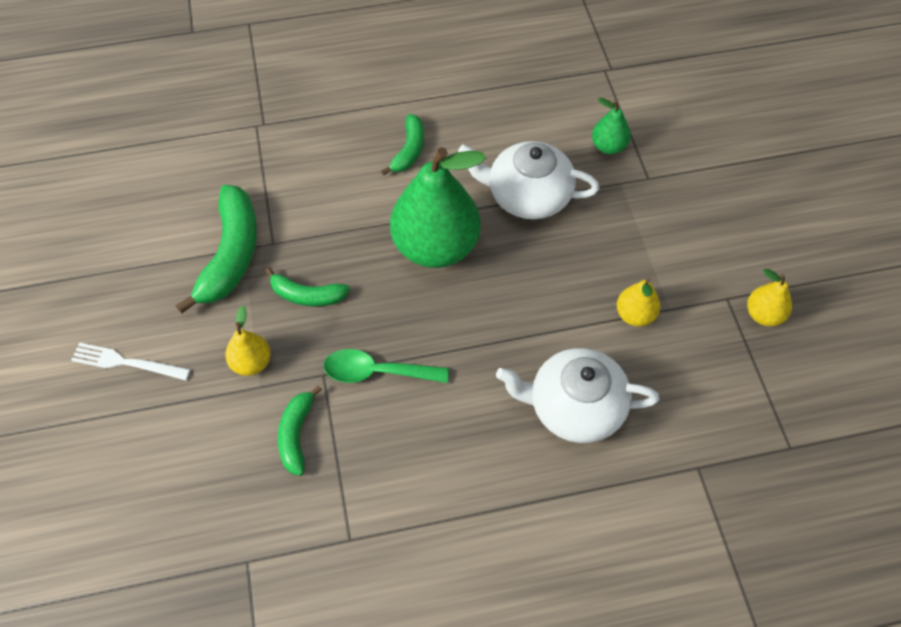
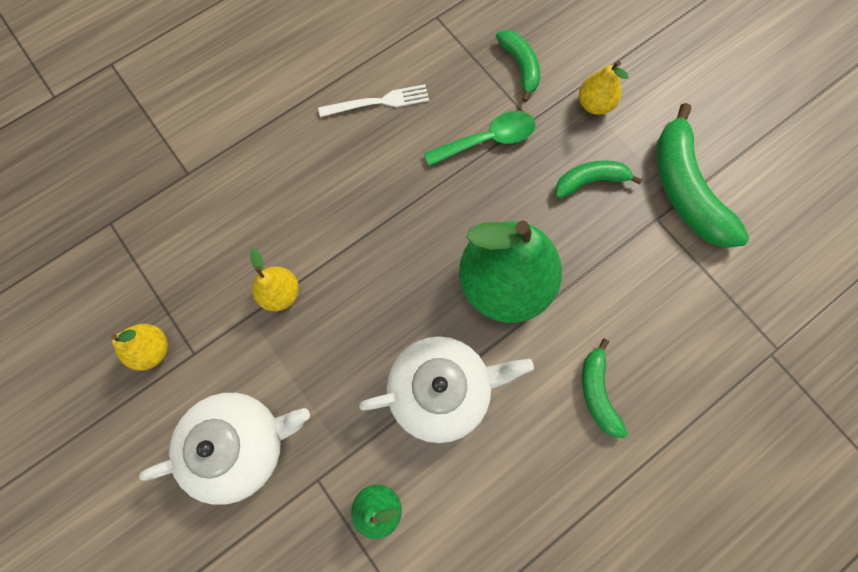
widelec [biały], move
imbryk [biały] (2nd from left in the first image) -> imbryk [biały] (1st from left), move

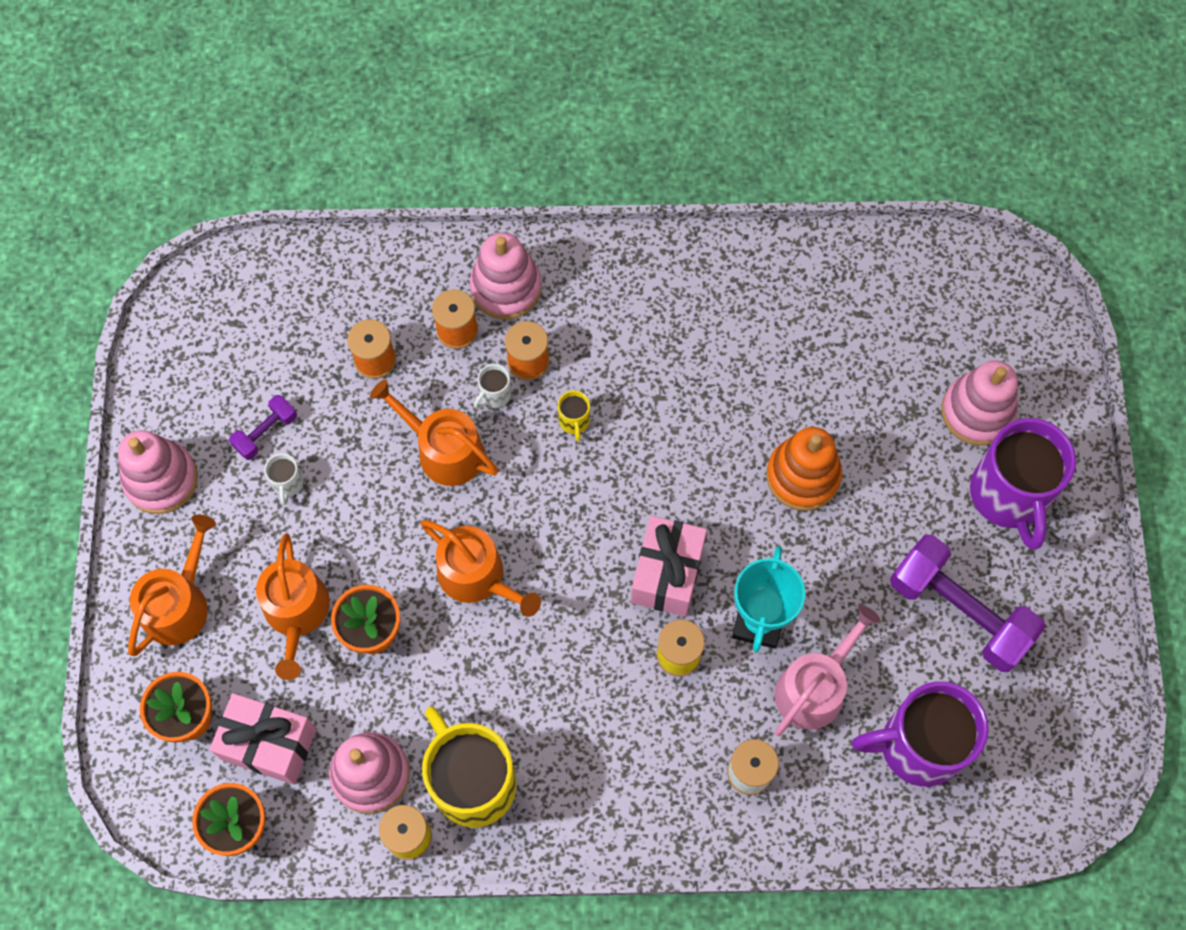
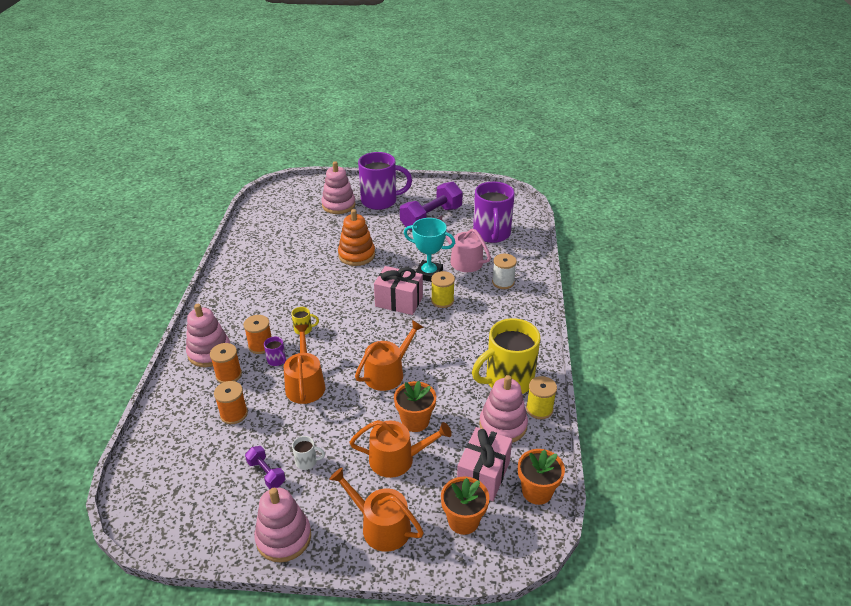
konewka [pomarańczowy] (3rd from left in the first image) -> konewka [pomarańczowy] (1st from left), 135 degrees clockwise
kubek [biały] (2nd from left) -> kubek [fioletowy] (1st from left)

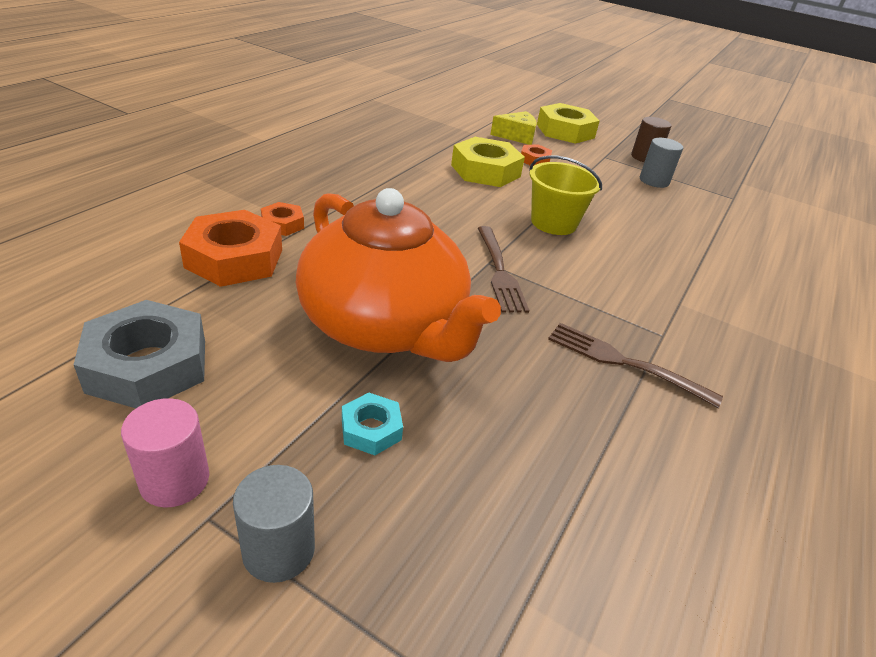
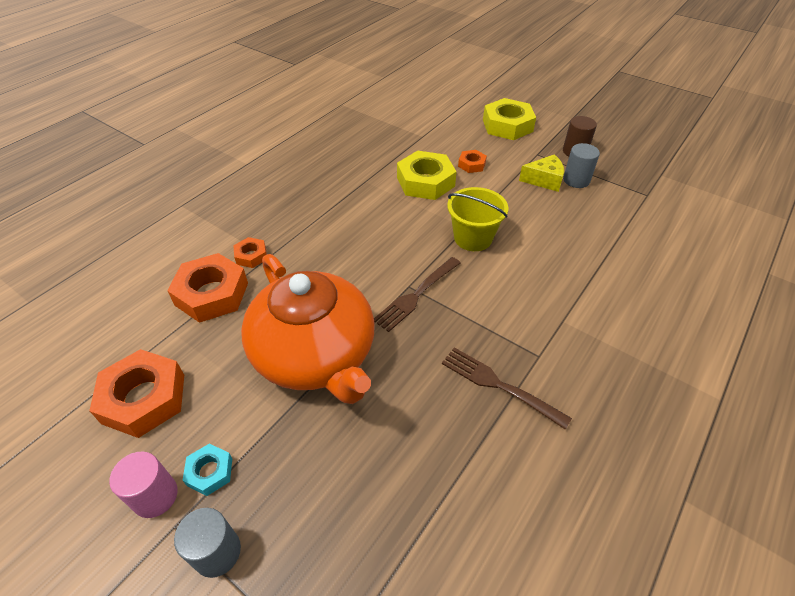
nakrętka [szary] -> nakrętka [pomarańczowy] (1st from left)
nakrętka [turkusowy], move
widelec [brązowy] (1st from left), 45 degrees clockwise
ser [żółty], move

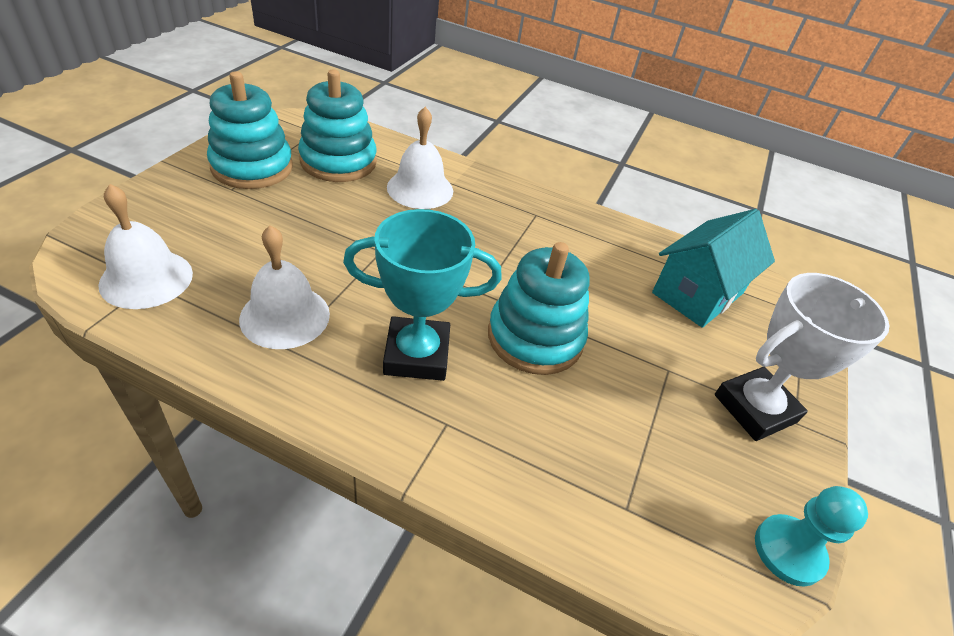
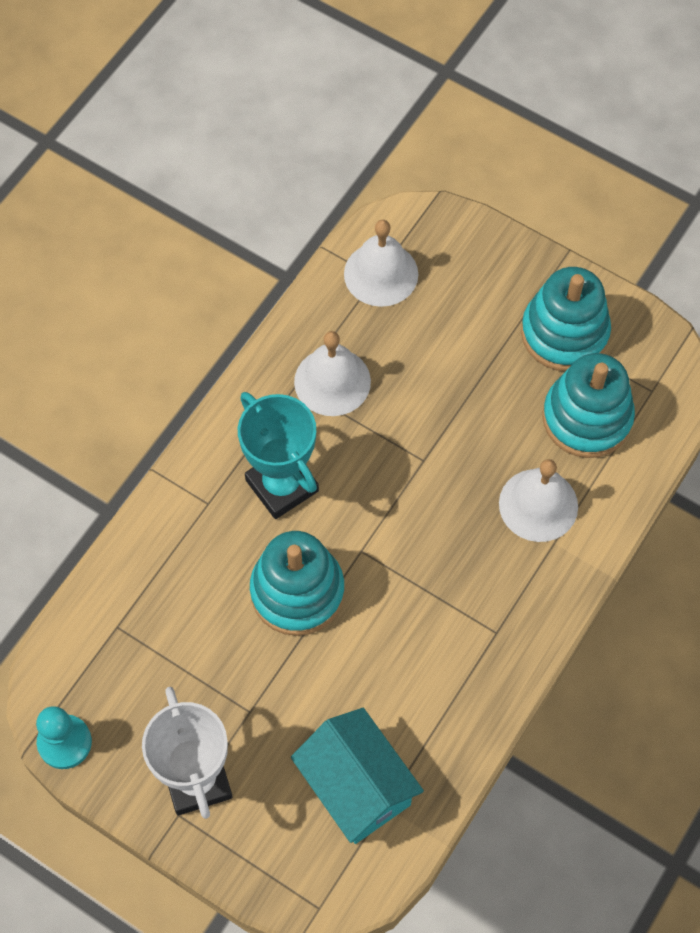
puchar [turkusowy], 45 degrees counterclockwise

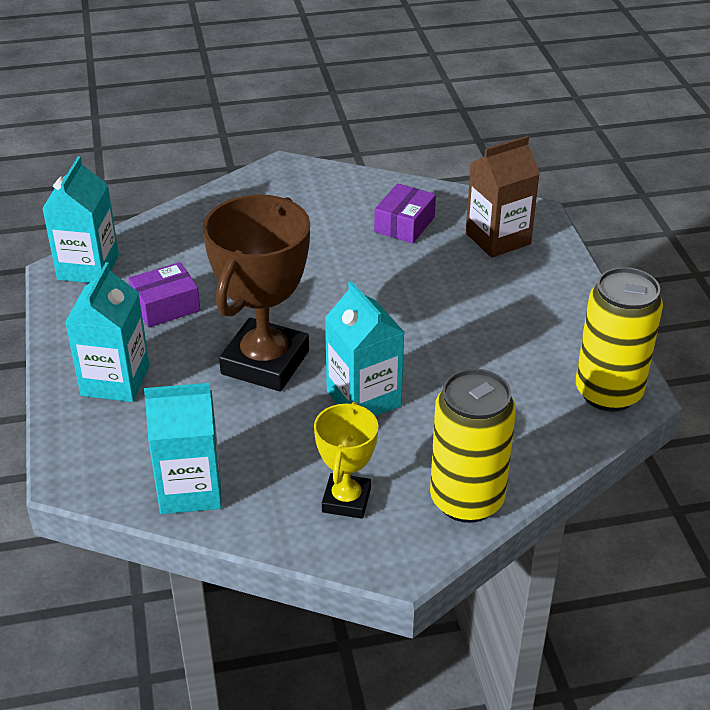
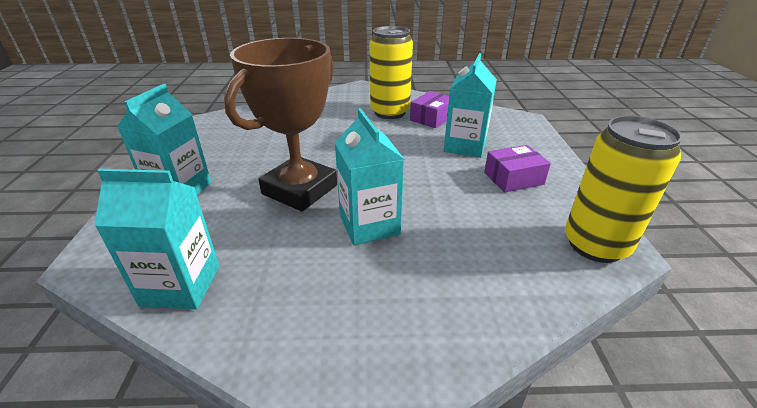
karton mleka [turkusowy] (1st from left in the first image) -> karton mleka [turkusowy] (4th from left), move
pudełko [fioletowy] (1st from left in the first image) -> pudełko [fioletowy] (2nd from left), move
puchar [żółty] -> none
puszka [żółty] (1st from left), move
karton mleka [brązowy] -> none

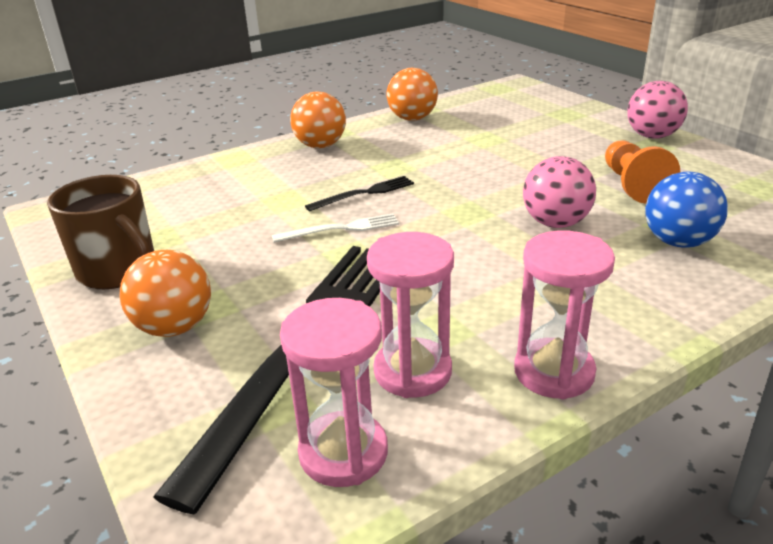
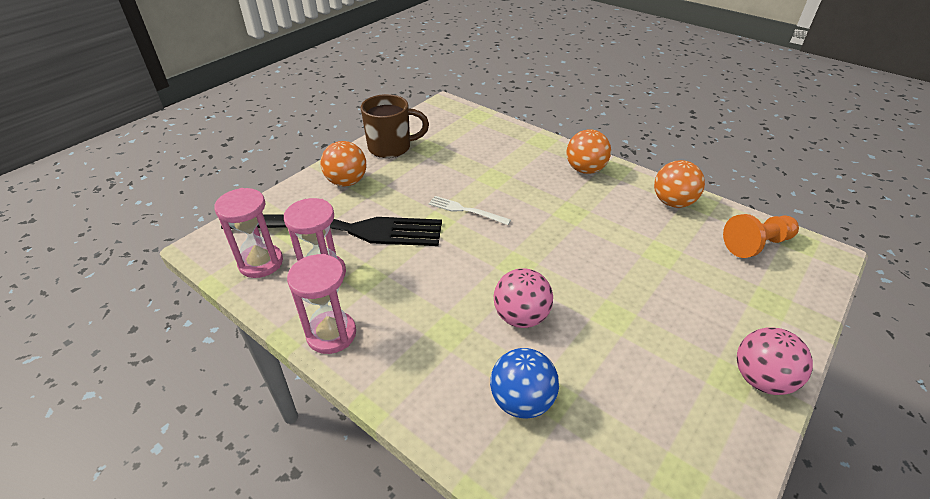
kubek [brązowy], 120 degrees counterclockwise
widelec [biały], 150 degrees clockwise
widelec [czarny] (2nd from left) -> none
pionek [pomarańczowy], move

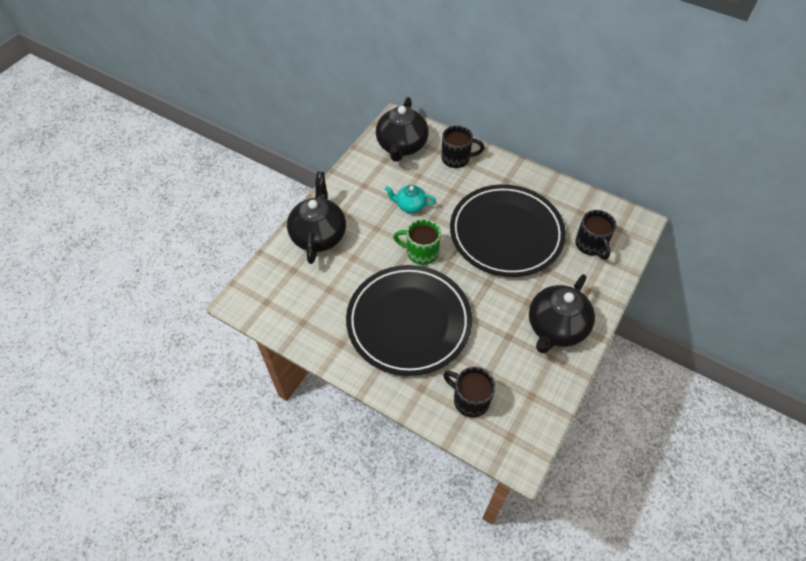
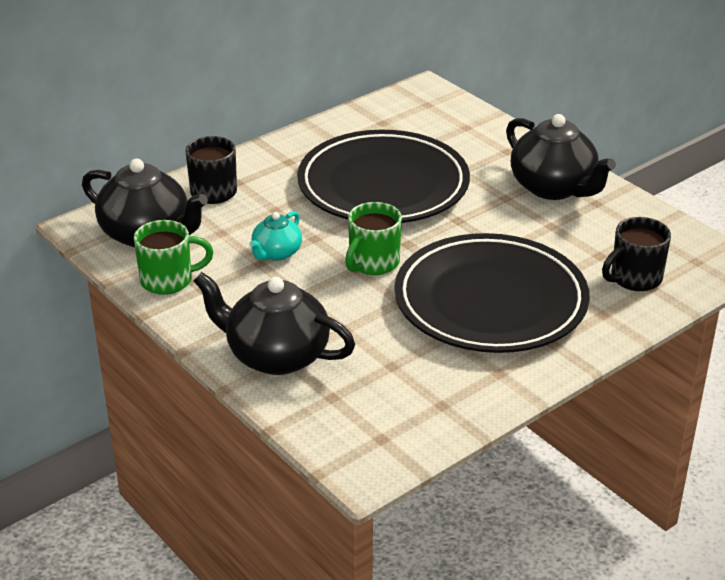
kubek [czarny] (3rd from left) -> none
none -> kubek [zielony] (1st from left)

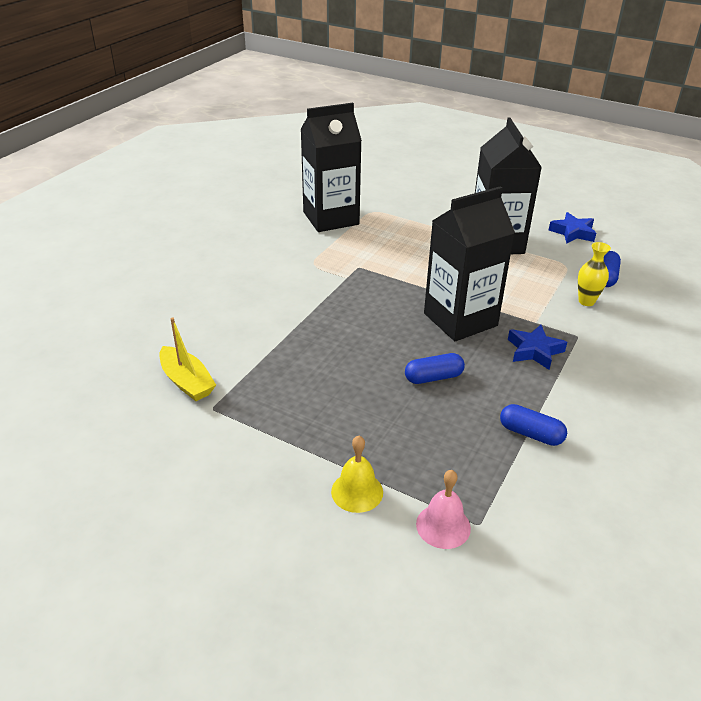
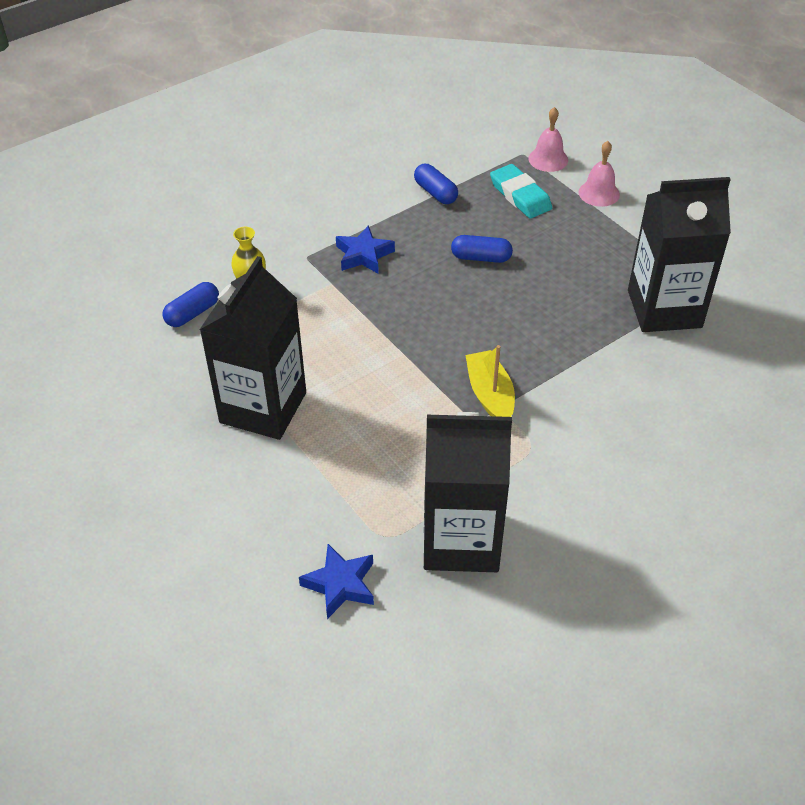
łódka [żółty], move
dzwonek [żółty] -> dzwonek [różowy] (2nd from left)
karton mleka [czarny] (2nd from left in the first image) -> karton mleka [czarny] (3rd from left), move
gwiazda [niebieski] (2nd from left in the first image) -> gwiazda [niebieski] (1st from left), move
none -> gumka do mazania [turkusowy]

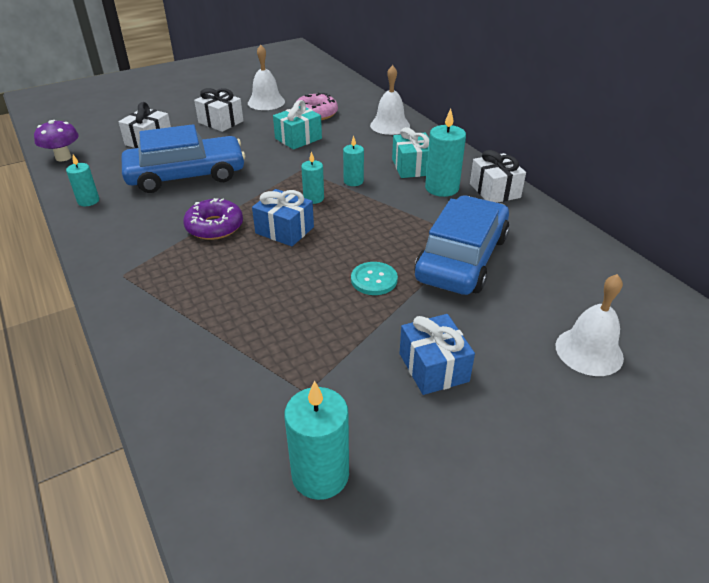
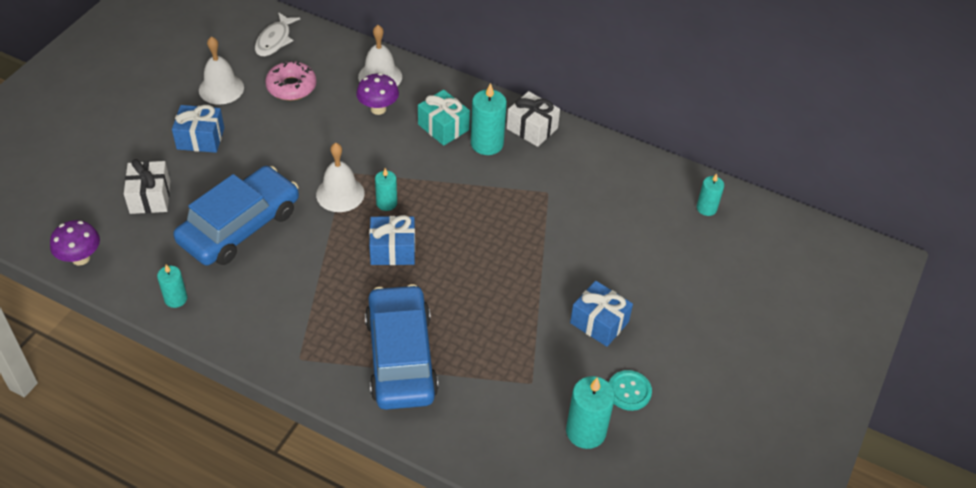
donut [fioletowy] -> none
prezent [biały] (2nd from left) -> prezent [niebieski] (1st from left)
prezent [turkusowy] (1st from left) -> none
świeca [turkusowy] (4th from left in the first image) -> świeca [turkusowy] (5th from left), move
guzik [turkusowy], move
samochód [niebieski] (2nd from left), move
dzwonek [biały] (3rd from left in the first image) -> dzwonek [biały] (2nd from left), move
none -> ryba [biały]
none -> grzyb [fioletowy] (2nd from left)

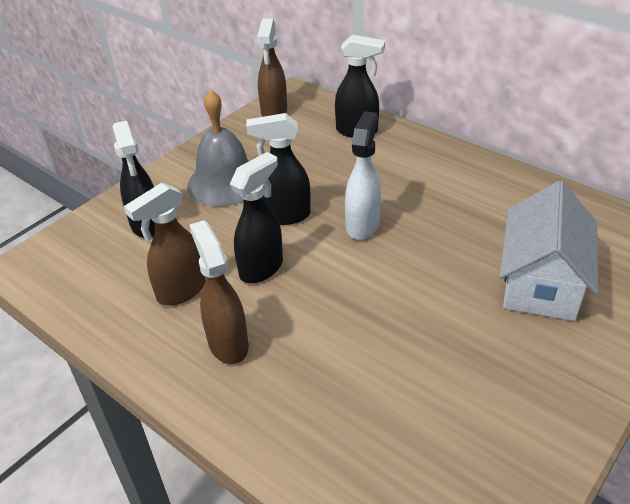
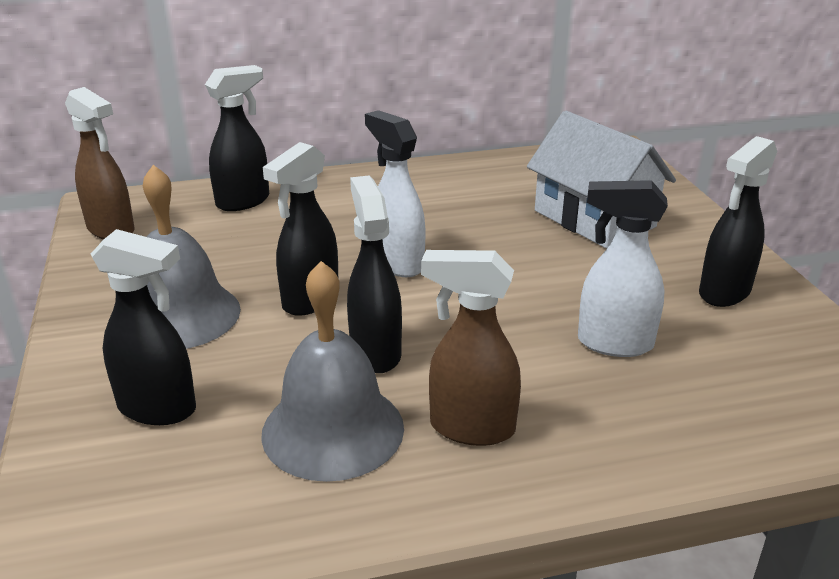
spryskiwacz [brązowy] (1st from left) -> dzwonek [szary] (2nd from left)
none -> spryskiwacz [biały] (2nd from left)
none -> spryskiwacz [czarny] (5th from left)

